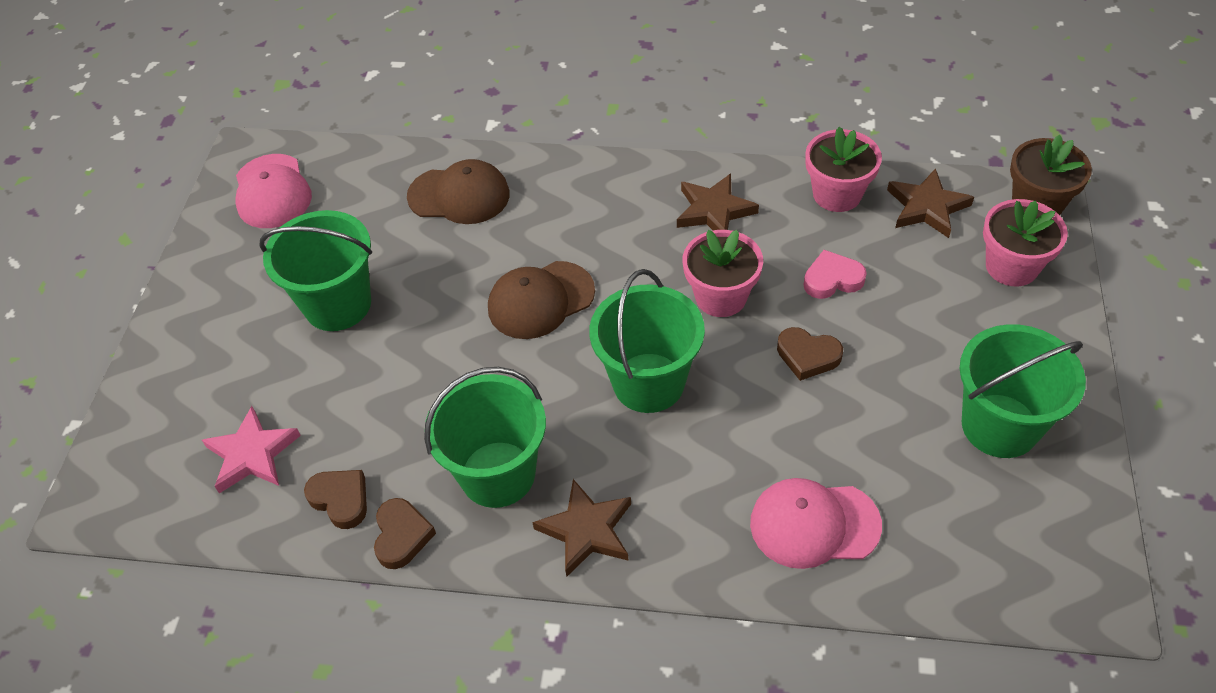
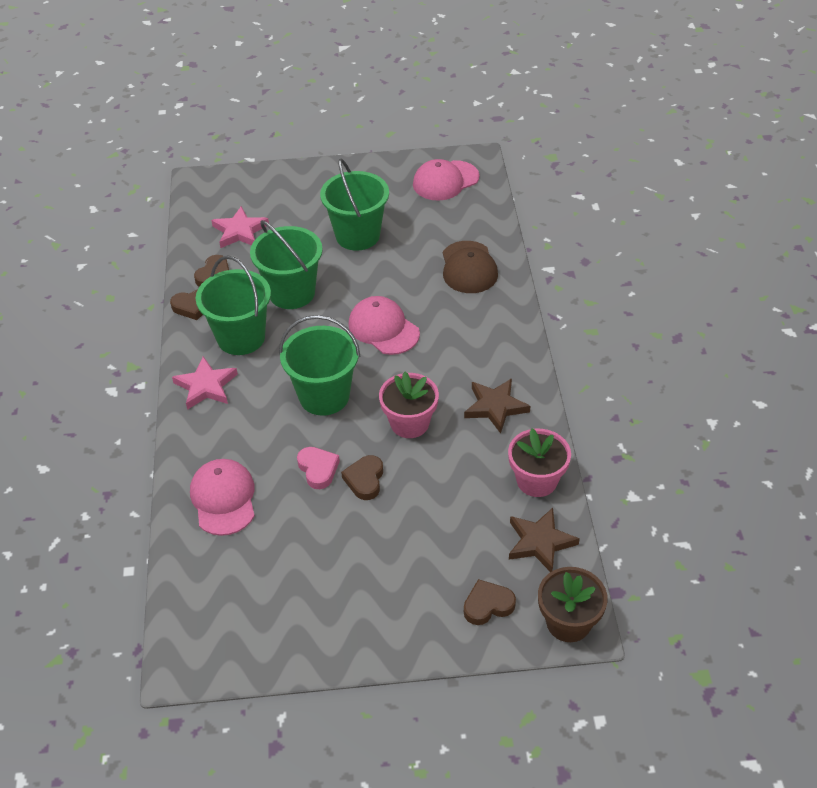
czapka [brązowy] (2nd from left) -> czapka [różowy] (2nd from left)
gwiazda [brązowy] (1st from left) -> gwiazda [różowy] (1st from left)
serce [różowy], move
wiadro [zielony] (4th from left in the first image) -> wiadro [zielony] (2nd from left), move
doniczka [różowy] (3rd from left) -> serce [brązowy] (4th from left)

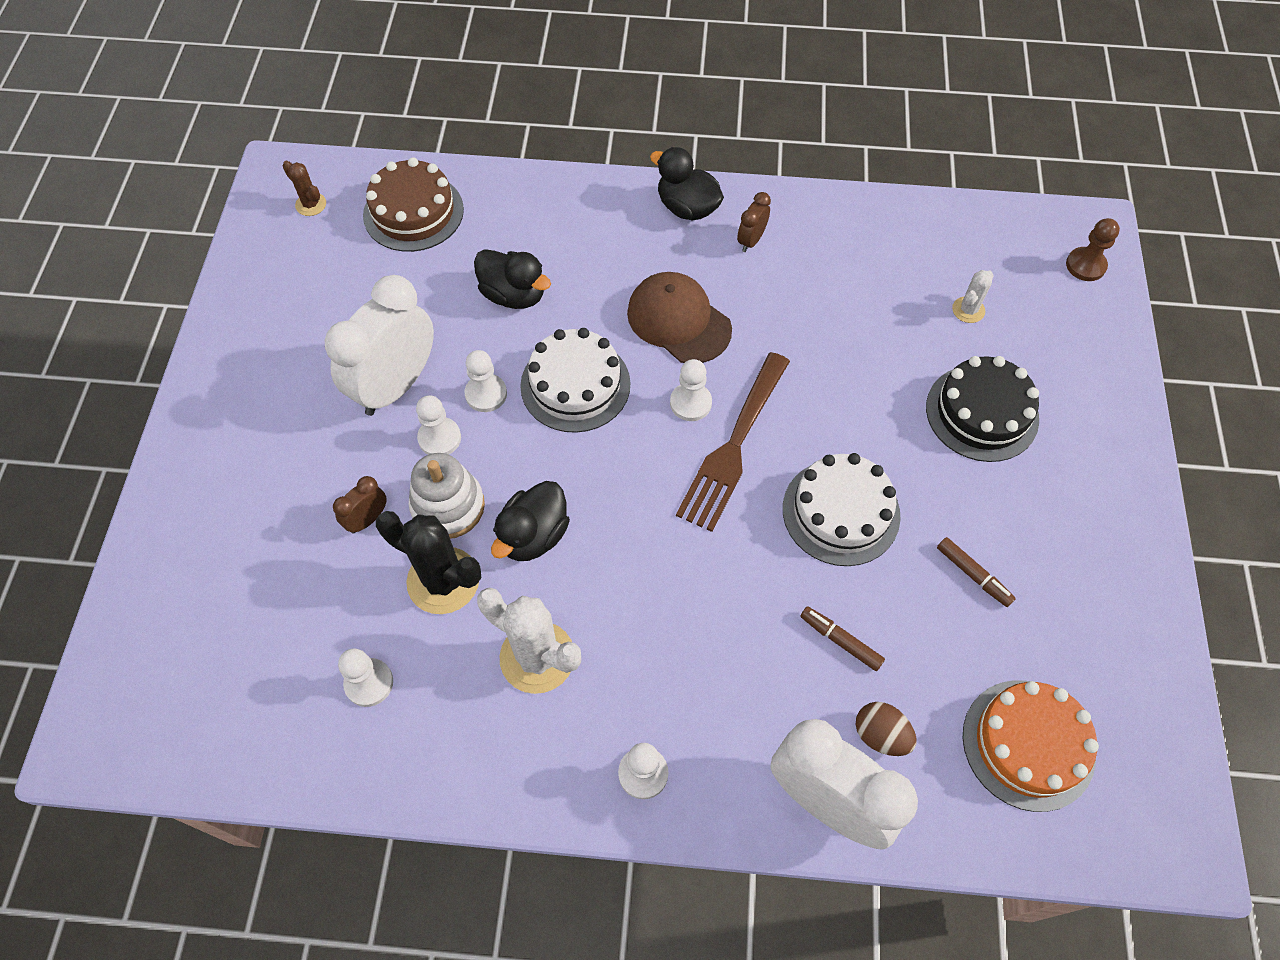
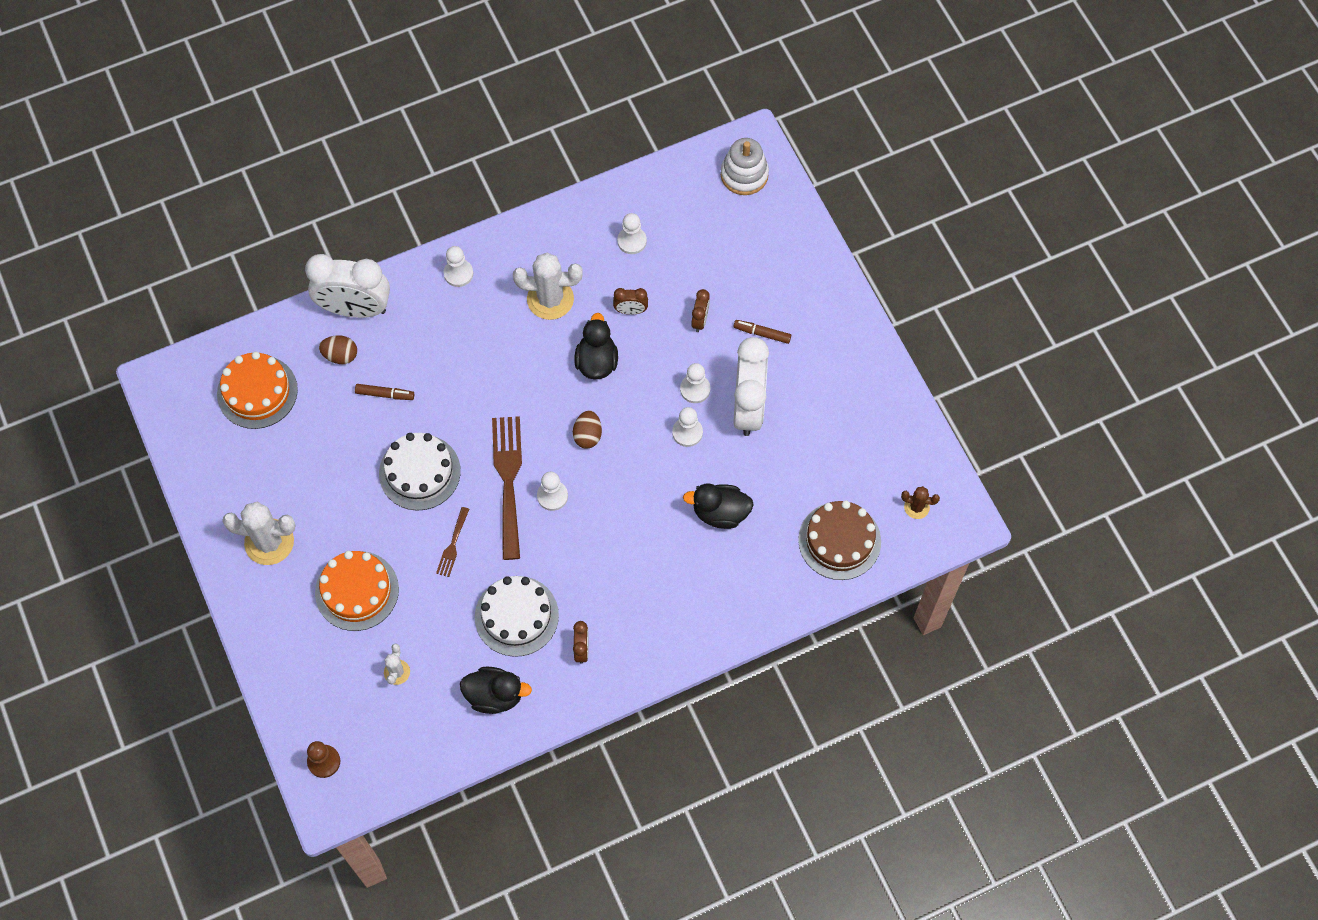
kaktus [czarny] -> budzik [brązowy] (2nd from left)
zabawka nakładanka [biały], move
tort [biały] (1st from left in the first image) -> tort [biały] (2nd from left), move
czapka [brązowy] -> none
kaczka [czarny] (3rd from left in the first image) -> kaczka [czarny] (1st from left), move
tort [czarny] -> tort [pomarańczowy] (2nd from left)
flamaster [brązowy] (2nd from left), move
none -> kaktus [biały] (1st from left)
none -> widelec [brązowy] (1st from left)
none -> jajko [brązowy] (2nd from left)

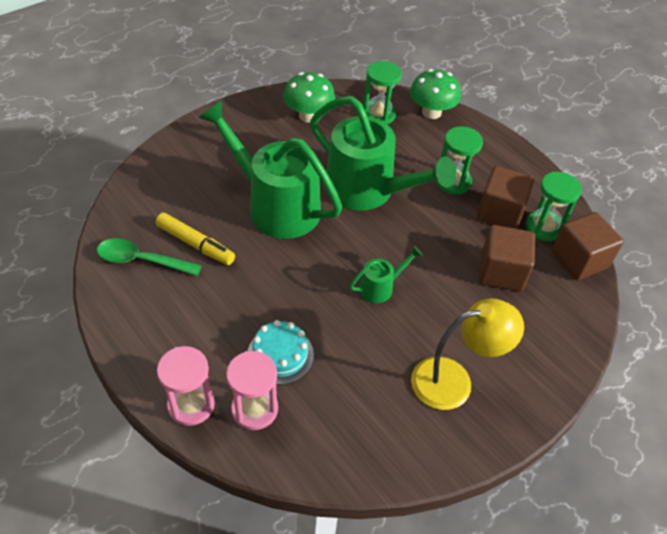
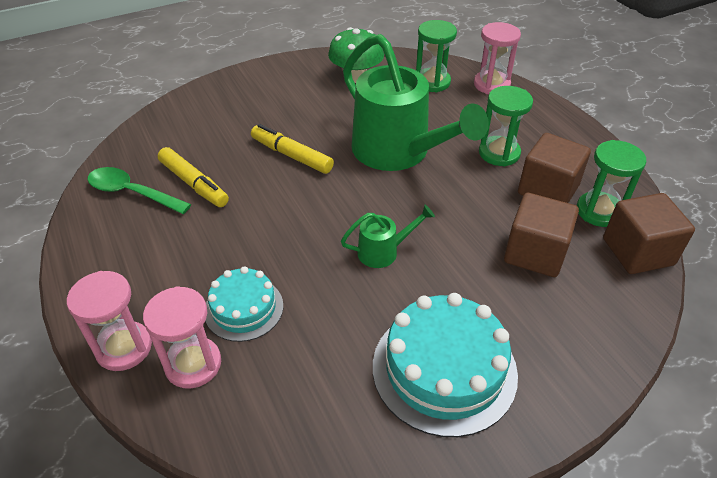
konewka [zielony] (1st from left) -> flamaster [żółty] (2nd from left)
grzyb [zielony] (2nd from left) -> klepsydra [różowy] (3rd from left)
lampka [żółty] -> tort [turkusowy] (2nd from left)

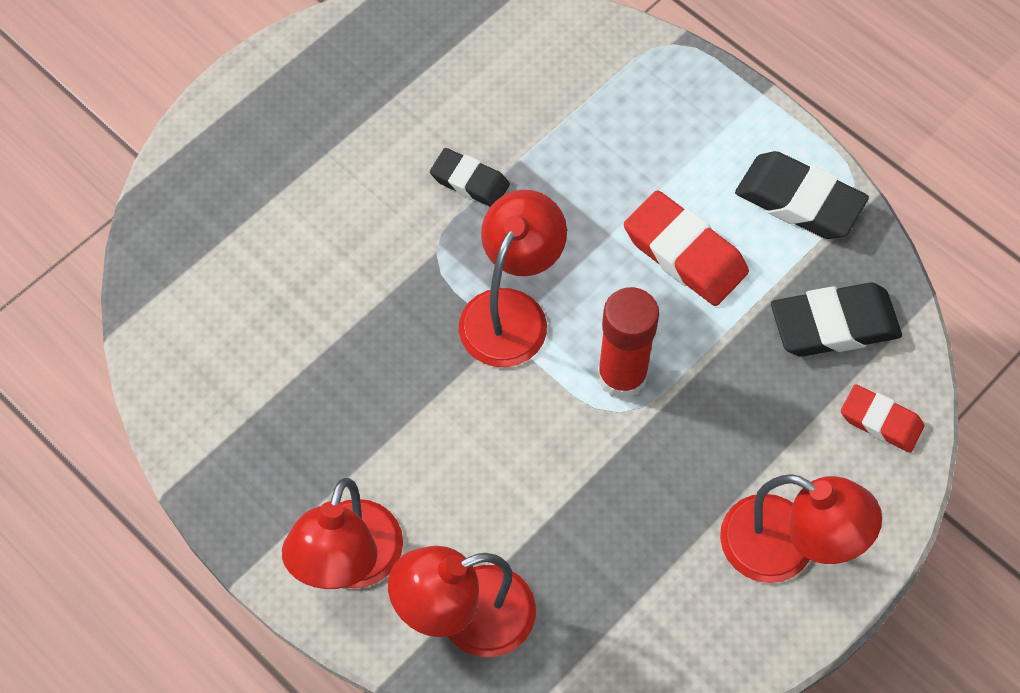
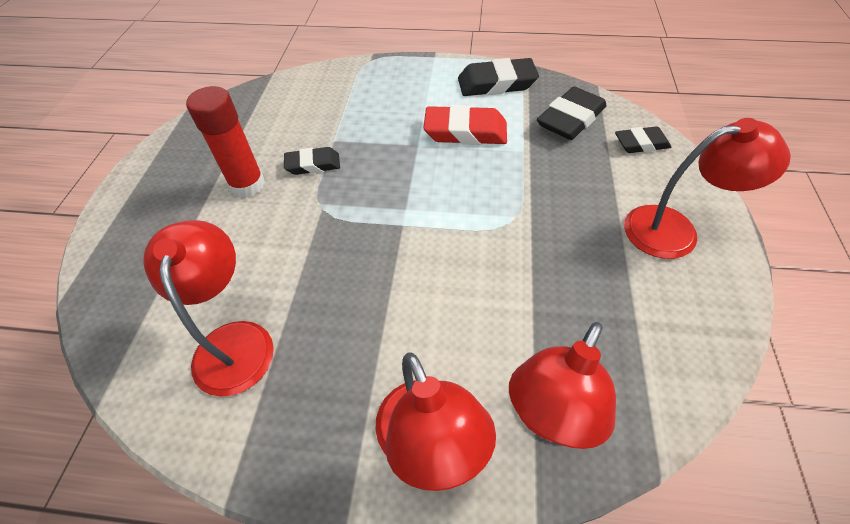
lampka [czerwony] (3rd from left in the first image) -> lampka [czerwony] (1st from left), move
klej w sztyfcie [czerwony], move
gumka do mazania [czerwony] (2nd from left) -> gumka do mazania [czarny] (4th from left)

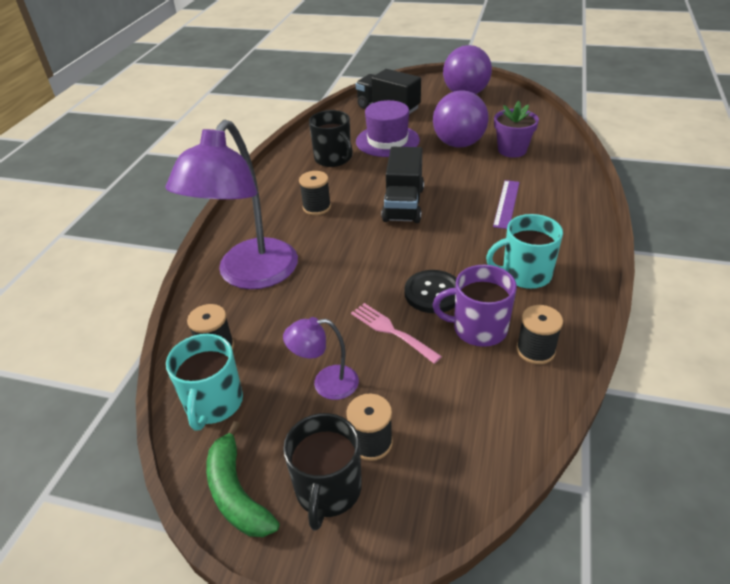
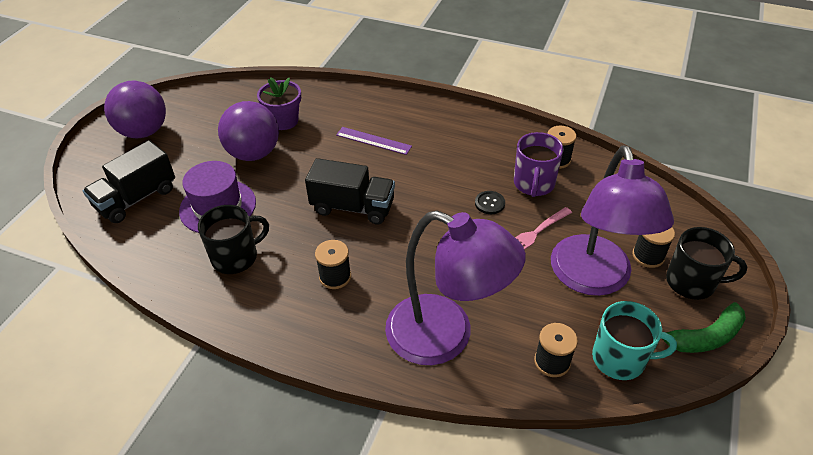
lampka [fioletowy] (2nd from left), x2.18
guzik [czarny], x0.61
kubek [turkusowy] (2nd from left) -> none

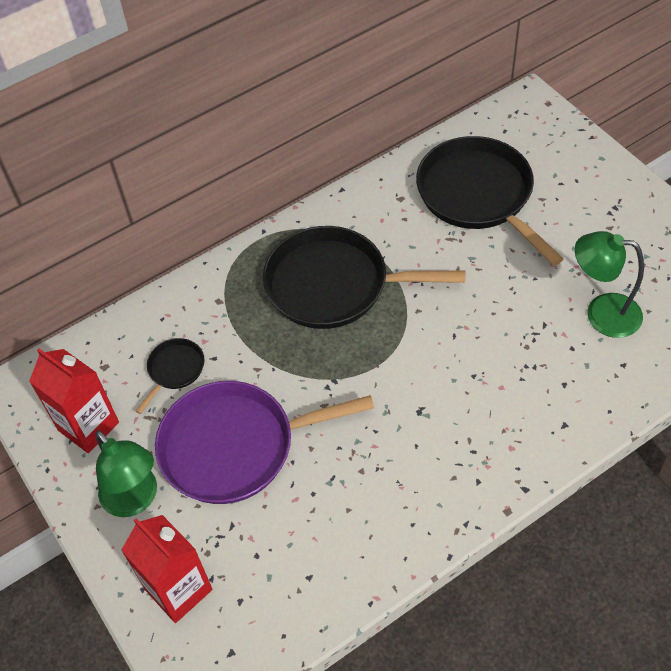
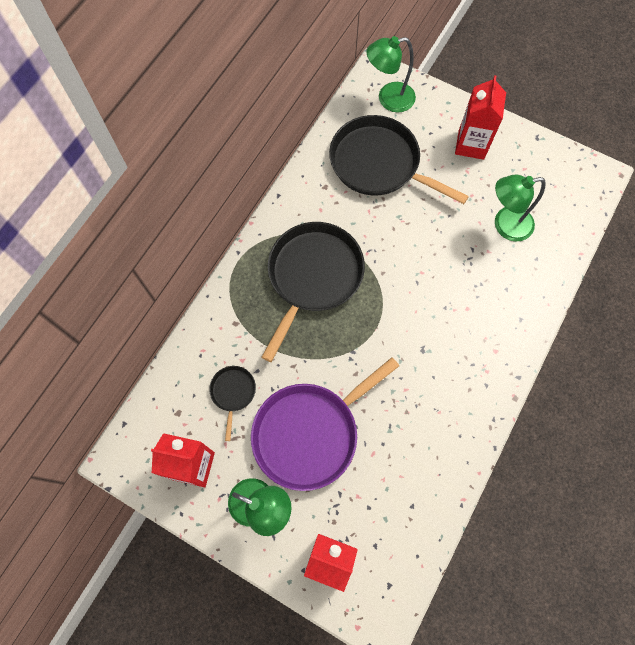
patelnia [czarny] (2nd from left), 135 degrees clockwise
none -> lampka [zielony] (2nd from left)
none -> karton mleka [czerwony] (3rd from left)

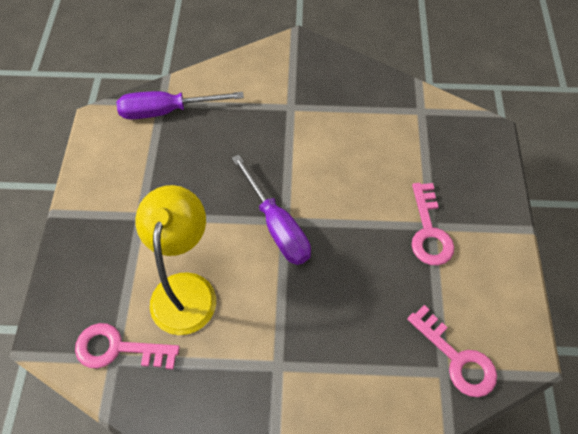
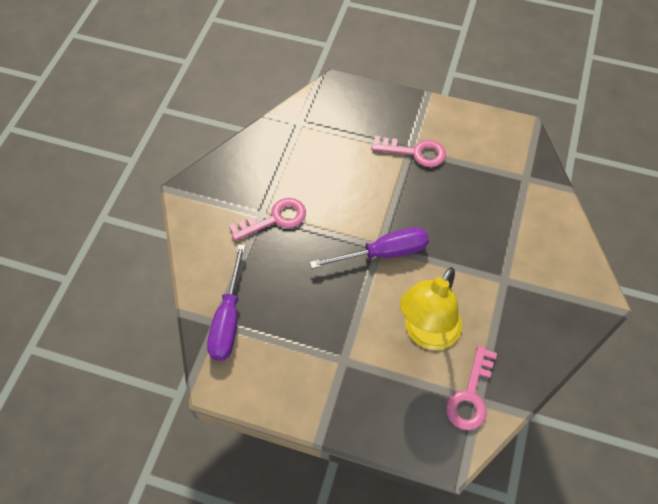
lampka [żółty], 75 degrees counterclockwise
klucz [różowy] (3rd from left in the first image) -> klucz [różowy] (1st from left), move

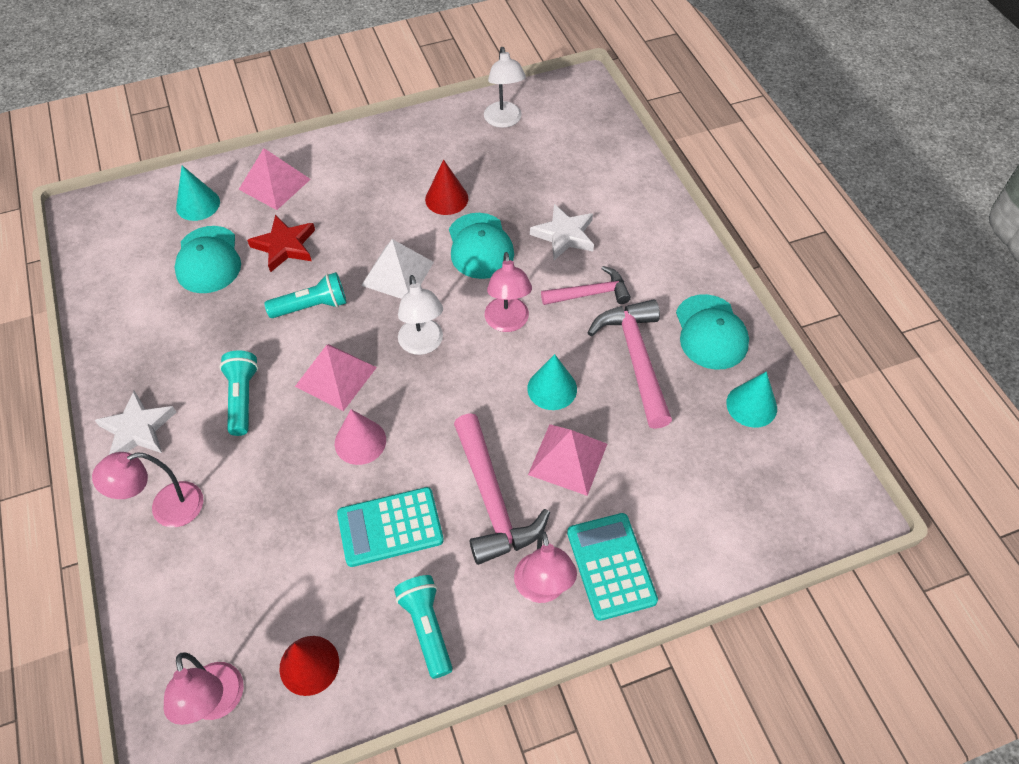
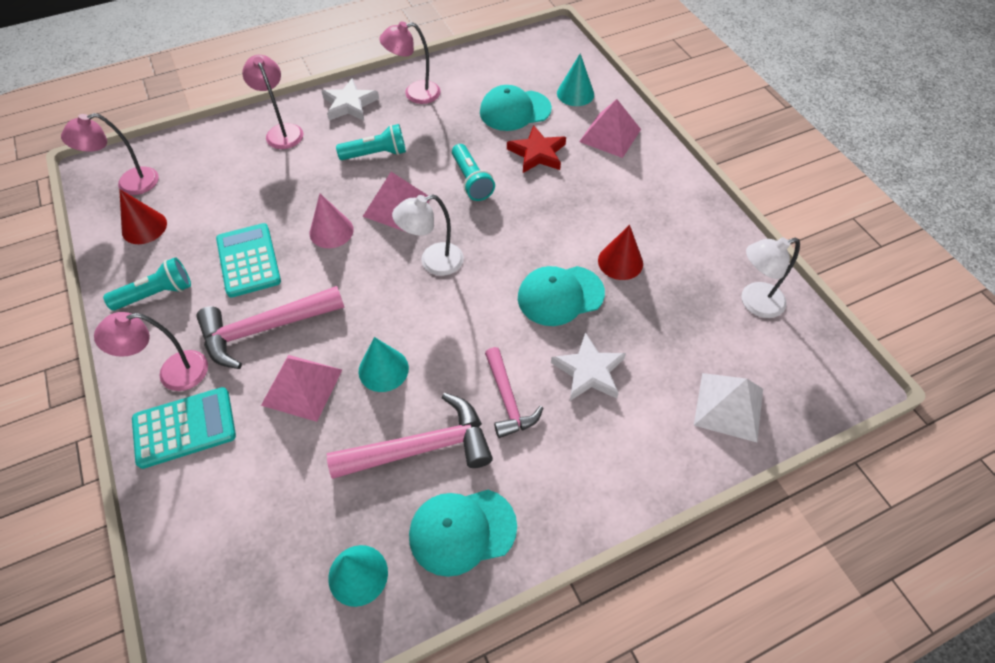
piramida [biały], move
lampka [różowy] (3rd from left in the first image) -> lampka [różowy] (4th from left), move

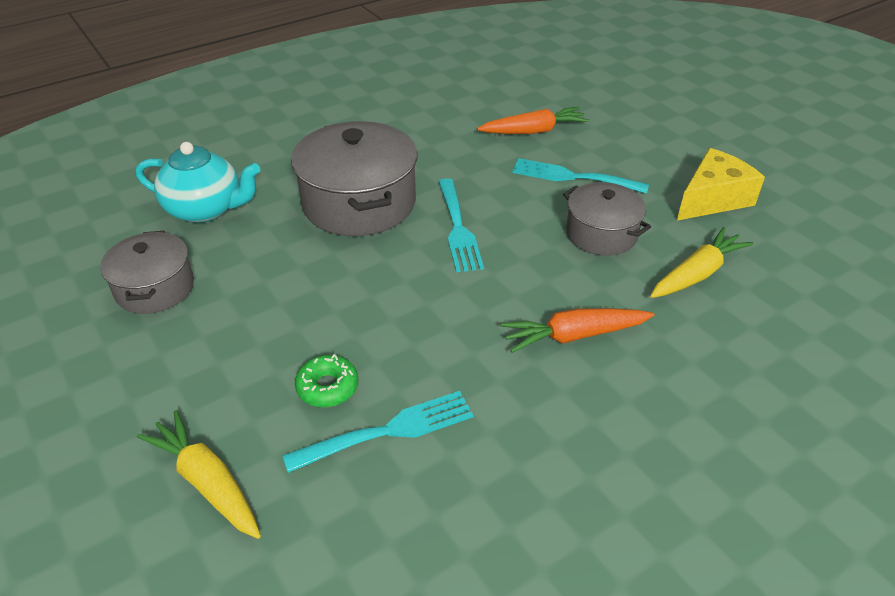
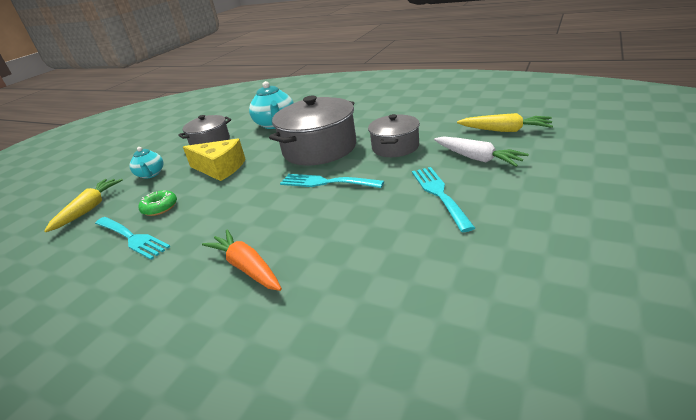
widelec [turkusowy] (2nd from left), 60 degrees clockwise
marchewka [pomarańczowy] (1st from left) -> marchewka [biały]
garnek [szary] (3rd from left), move
marchewka [żółty] (2nd from left), move
ser [żółty], move
none -> imbryk [turkusowy] (1st from left)

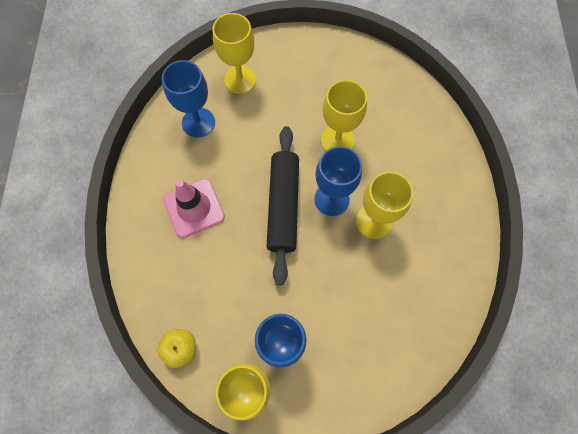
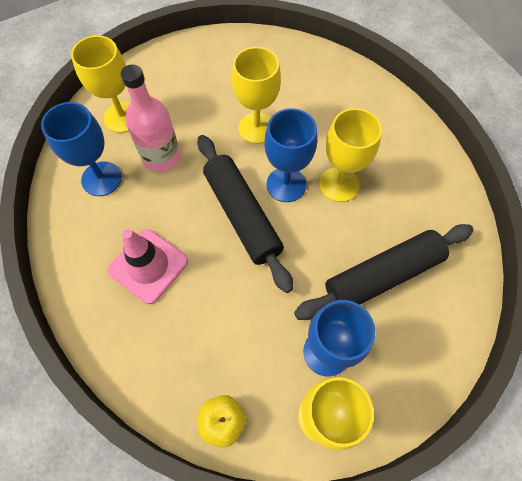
none -> butelka [różowy]
none -> wałek do ciasta [czarny] (2nd from left)

